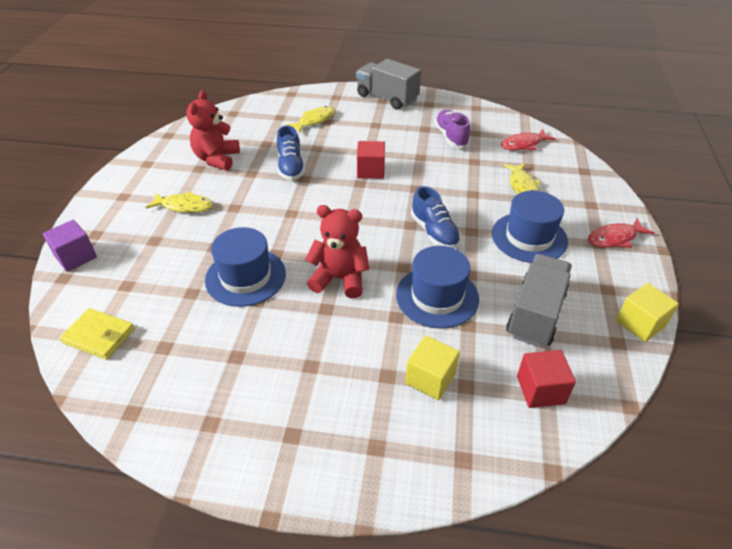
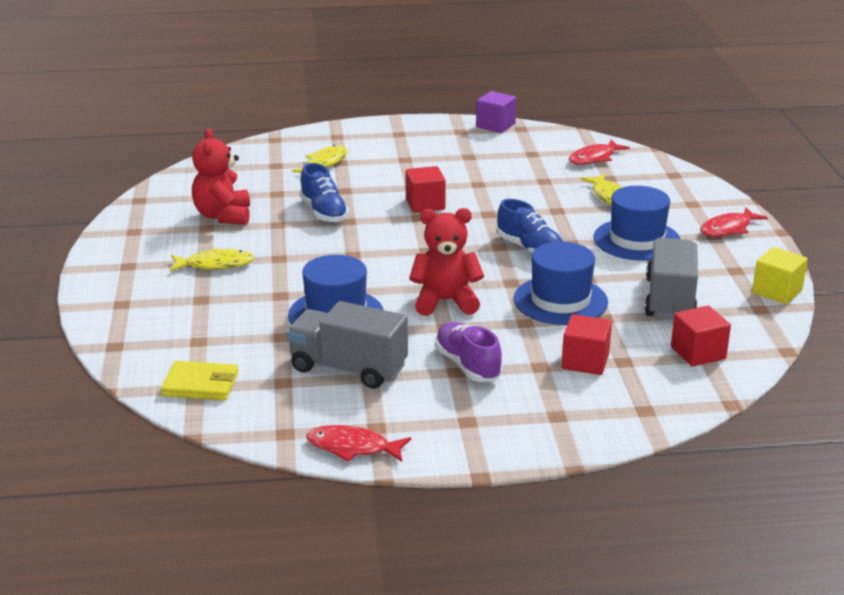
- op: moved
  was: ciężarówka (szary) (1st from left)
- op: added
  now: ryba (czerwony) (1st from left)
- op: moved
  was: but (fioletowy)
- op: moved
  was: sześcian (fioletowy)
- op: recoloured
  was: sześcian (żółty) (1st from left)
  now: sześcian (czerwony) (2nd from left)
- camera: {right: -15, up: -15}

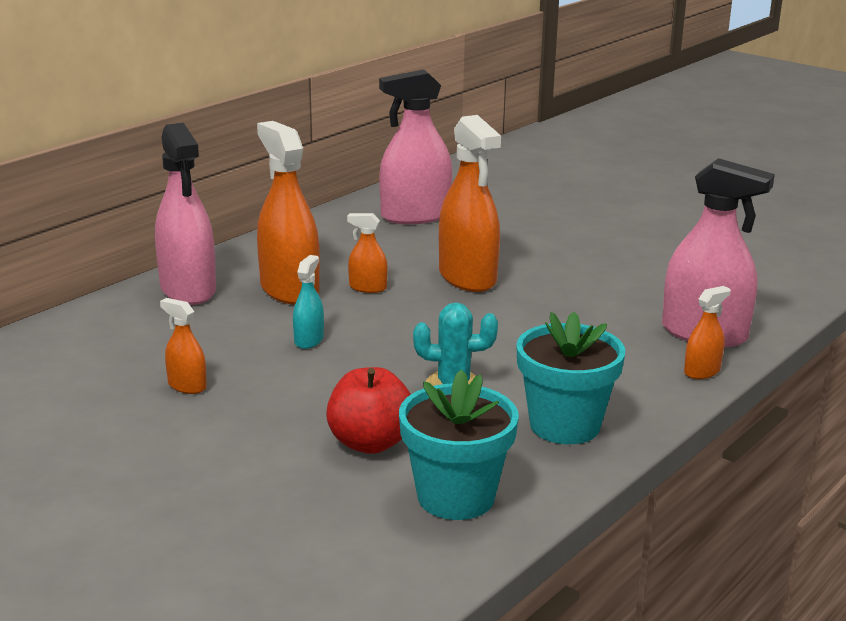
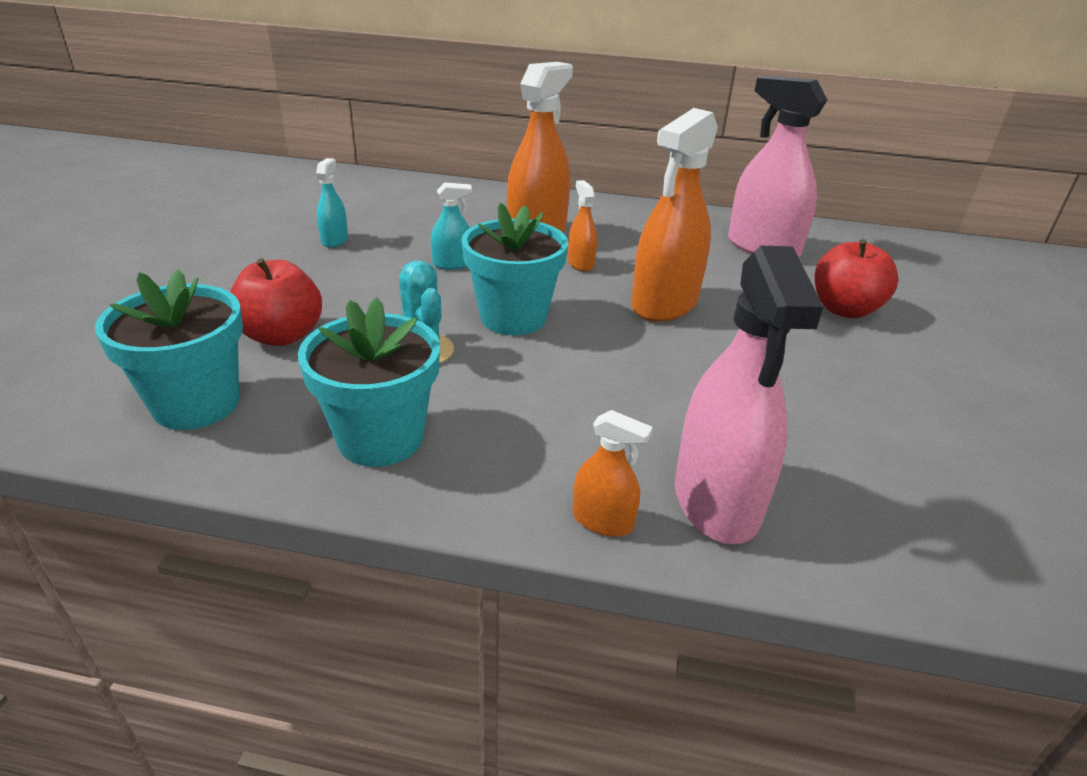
- op: recoloured
  was: spryskiwacz (pomarańczowy) (1st from left)
  now: spryskiwacz (turkusowy) (1st from left)
- op: added
  now: doniczka (turkusowy) (3rd from left)
- op: added
  now: jabłko (czerwony) (2nd from left)
- op: removed
  was: spryskiwacz (różowy) (1st from left)
- camera: {right: 60, up: 10}

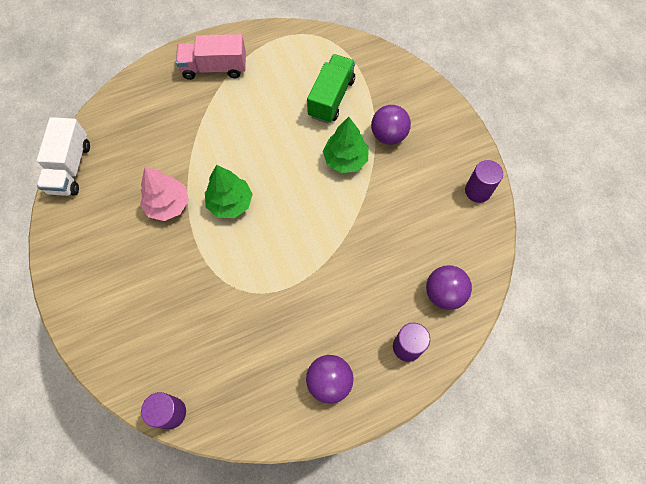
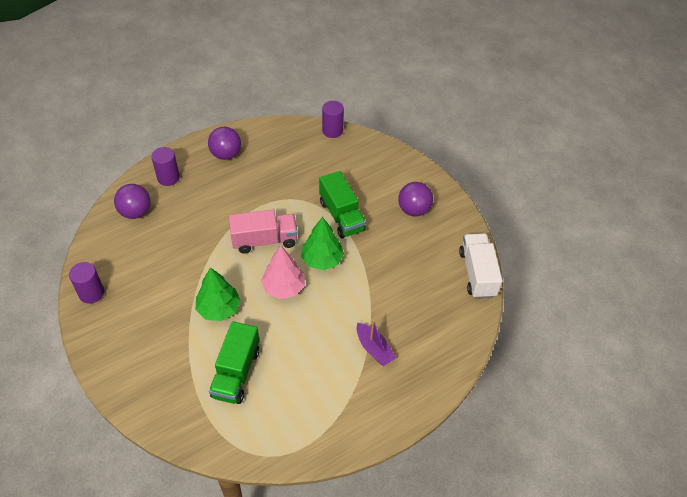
- op: moved
  was: ciężarówka (różowy)
- op: moved
  was: drzewko (różowy)
- op: added
  now: ciężarówka (zielony) (2nd from left)
- op: added
  now: łódka (fioletowy)
- op: moved
  was: piłka (fioletowy) (2nd from left in the first image)
  now: piłka (fioletowy) (3rd from left)
- camera: {right: 170, up: -15}

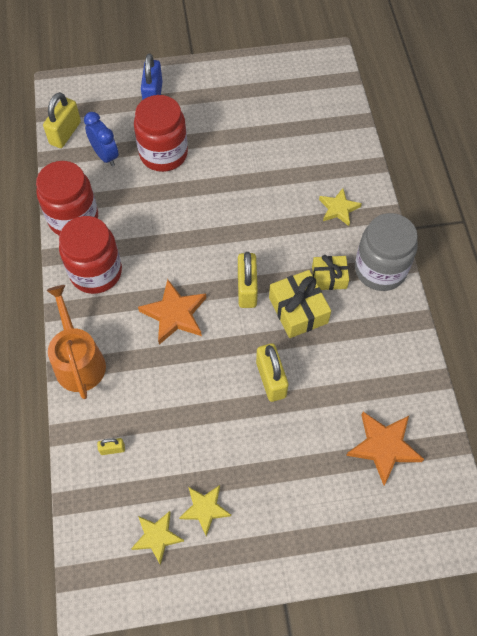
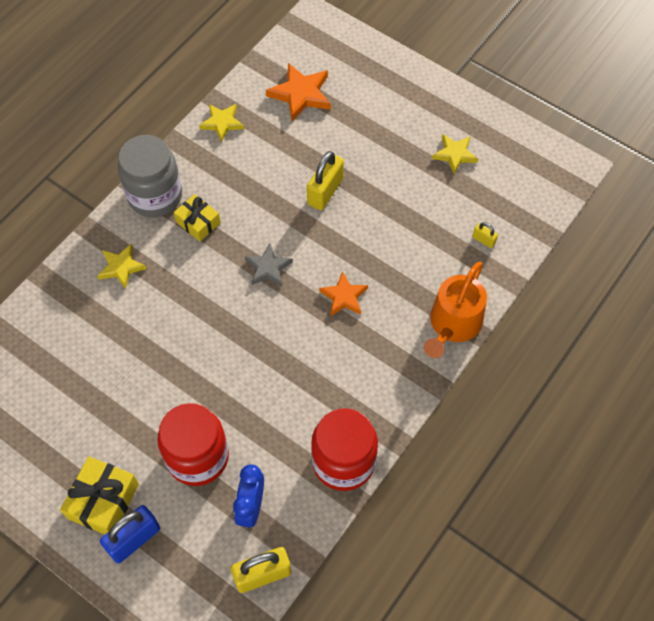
- op: moved
  was: prezent (żółty) (1st from left)
- op: moved
  was: gwiazda (żółty) (1st from left in the first image)
  now: gwiazda (żółty) (2nd from left)
- op: replaced
  was: kłódka (żółty) (3rd from left)
  now: gwiazda (szary)
- op: resized
  was: gwiazda (pomarańczowy) (1st from left in the first image)
  ratio: 0.66
- op: removed
  was: słoik (czerwony) (2nd from left)
- camera: {right: -135, up: 0}

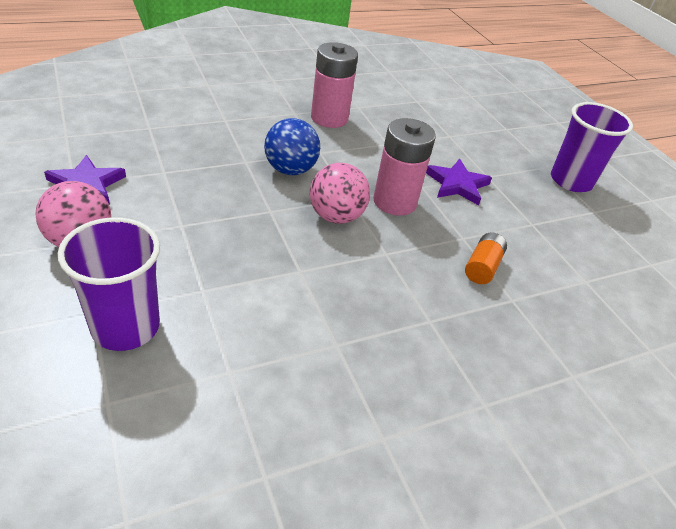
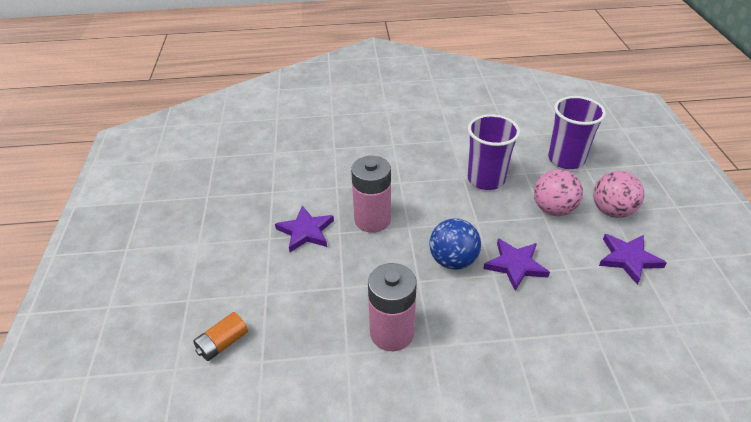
- op: moved
  was: bateria (pomarańczowy)
- op: moved
  was: szklanka (fioletowy) (2nd from left in the first image)
  now: szklanka (fioletowy) (1st from left)
- op: added
  now: gwiazda (fioletowy) (2nd from left)
- op: moved
  was: piłka (różowy) (2nd from left in the first image)
  now: piłka (różowy) (1st from left)
- camera: {right: -155, up: 0}

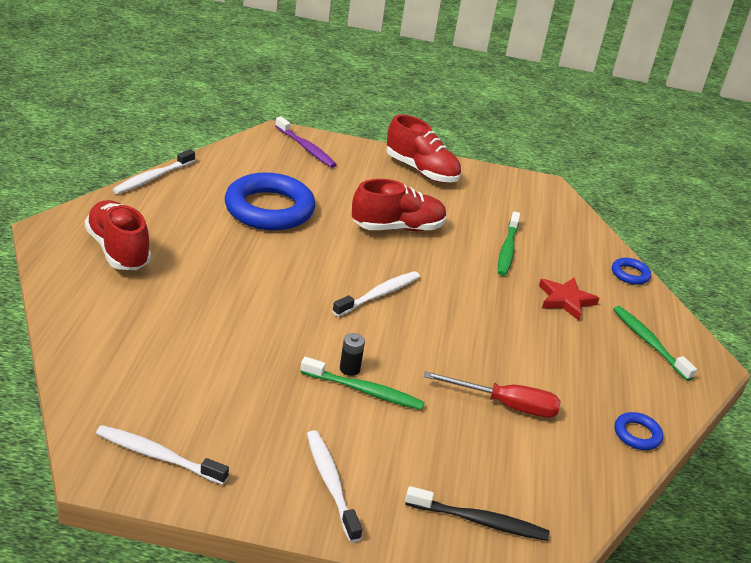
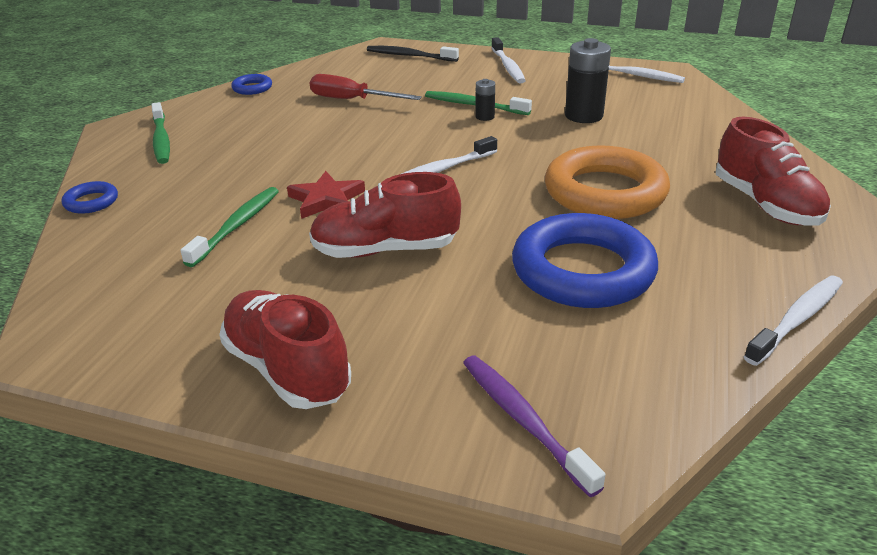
- op: moved
  was: gwiazda (czerwony)
- op: added
  now: pierścień (pomarańczowy)
- op: added
  now: bateria (czarny) (2nd from left)
- camera: {right: -165, up: 0}

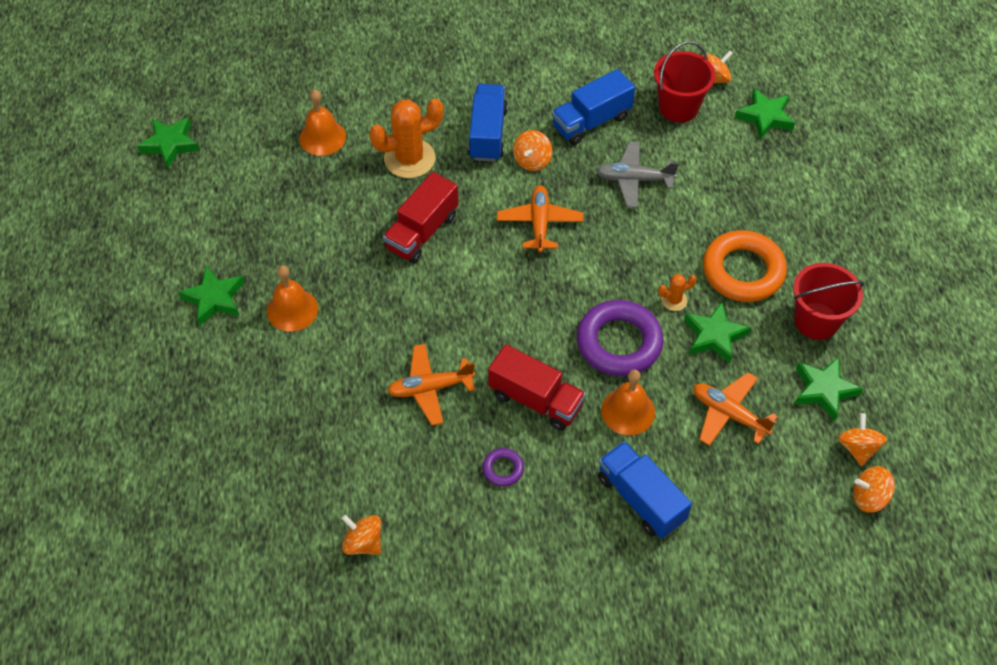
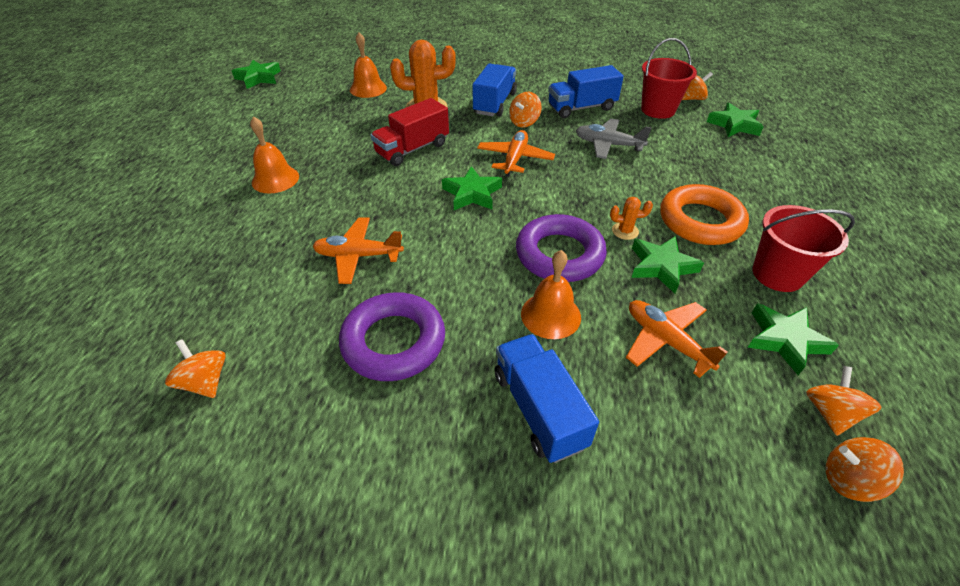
- op: resized
  was: pierścień (fioletowy) (1st from left)
  ratio: 2.2
- op: moved
  was: gwiazda (zielony) (2nd from left)
- op: removed
  was: ciężarówka (czerwony) (2nd from left)
- camera: {right: 15, up: -10}

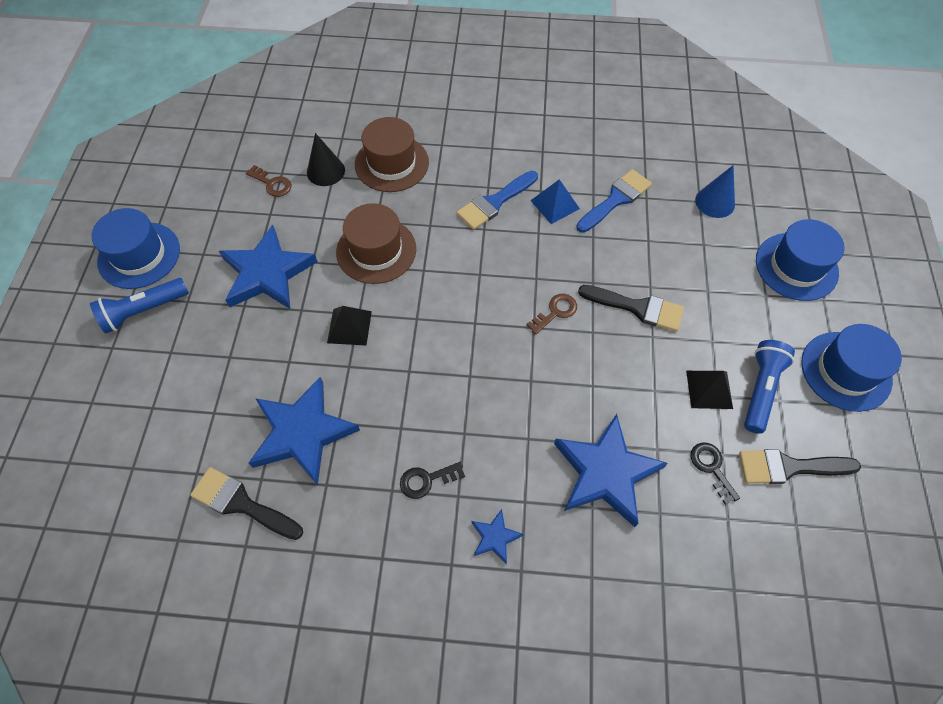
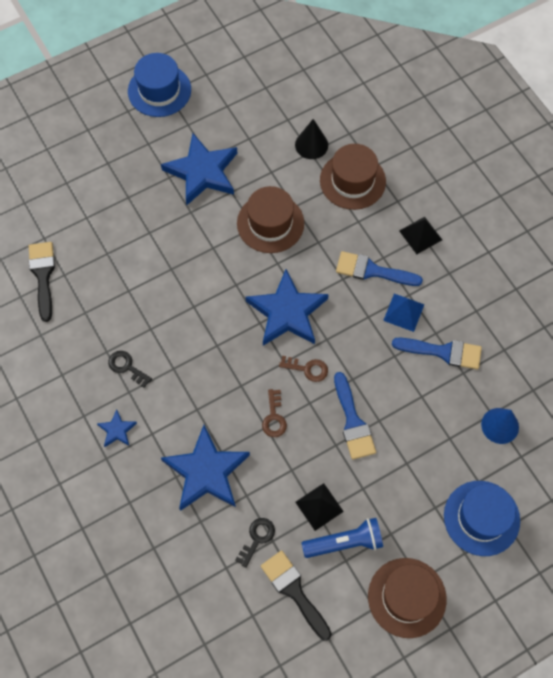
- op: moved
  was: gwiazda (niebieski) (2nd from left in the first image)
  now: gwiazda (niebieski) (4th from left)
- op: moved
  was: klucz (brązowy) (1st from left)
- op: recoloured
  was: pędzel (czarny) (2nd from left)
  now: pędzel (niebieski) (1st from left)
- op: recoloured
  was: kapelusz (niebieski) (3rd from left)
  now: kapelusz (brązowy) (3rd from left)
- op: moved
  was: piramida (czarny) (1st from left in the first image)
  now: piramida (czarny) (2nd from left)
- op: removed
  was: latarka (niebieski) (1st from left)
- camera: {right: 55, up: 5}

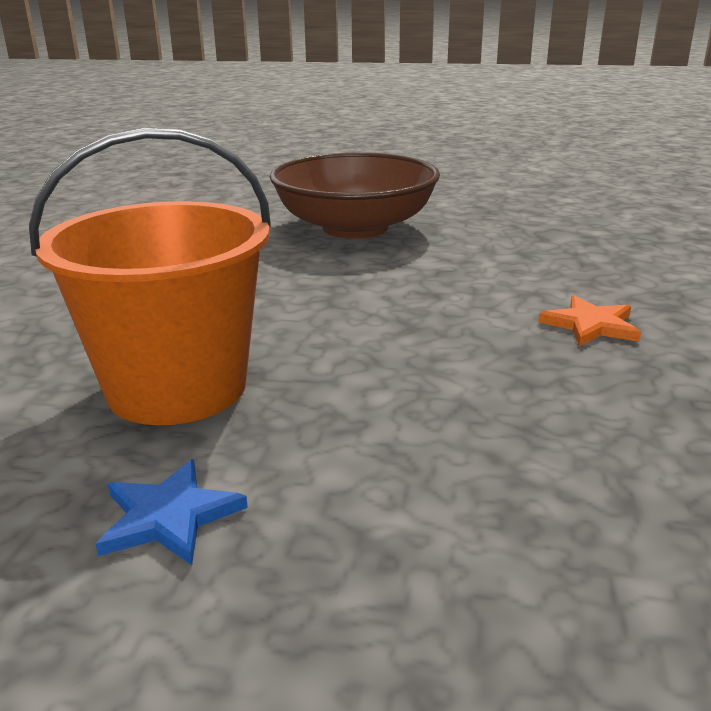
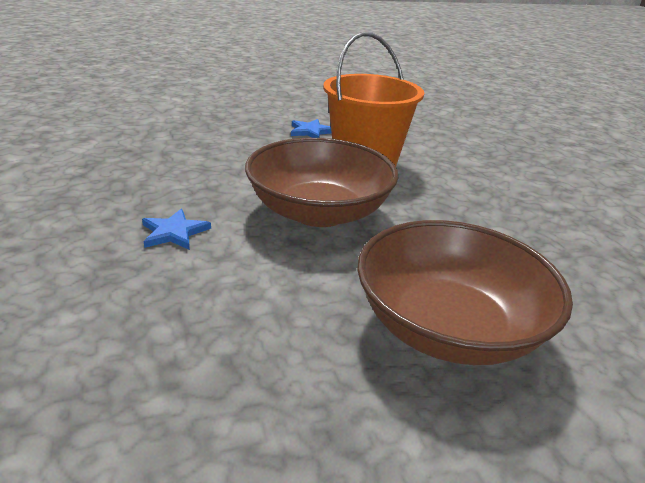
- op: recoloured
  was: gwiazda (pomarańczowy)
  now: gwiazda (niebieski) (1st from left)
- op: added
  now: miska (brązowy) (1st from left)
- camera: {right: 150, up: 5}

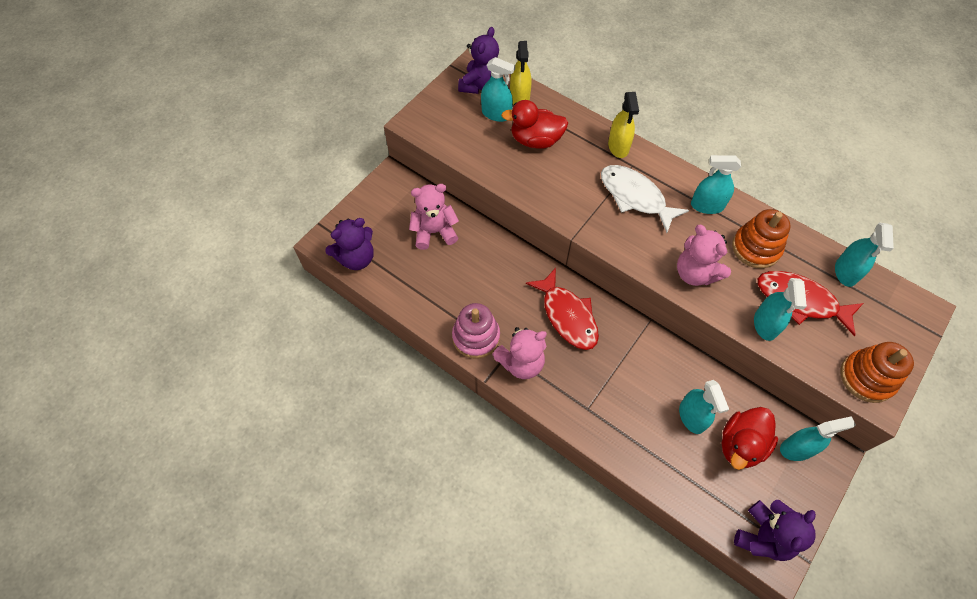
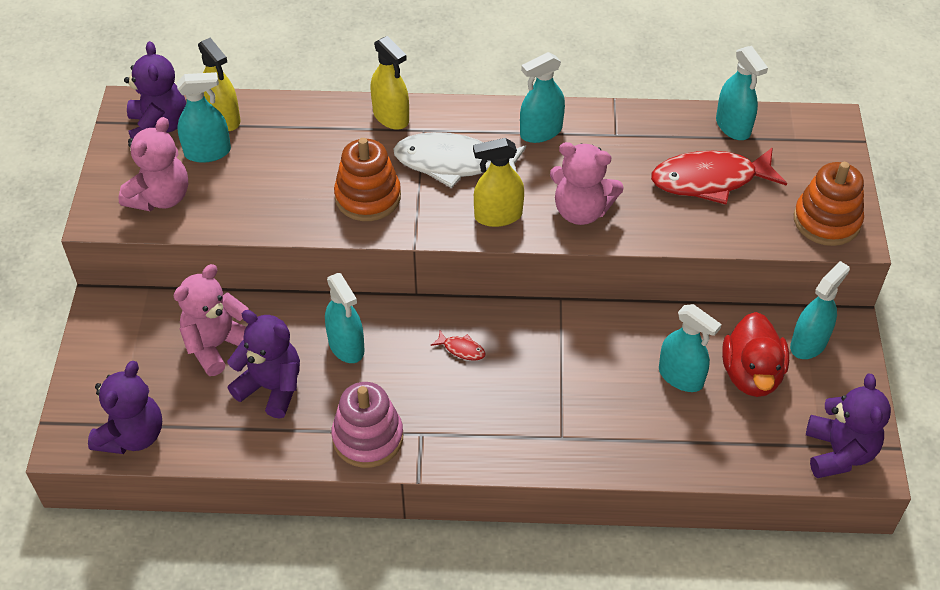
- op: moved
  was: miś (różowy) (2nd from left in the first image)
  now: miś (różowy) (1st from left)
- op: added
  now: miś (fioletowy) (3rd from left)
- op: moved
  was: spryskiwacz (turkusowy) (4th from left in the first image)
  now: spryskiwacz (turkusowy) (2nd from left)
- op: moved
  was: zabawka nakładanka (pomarańczowy) (1st from left)
- op: resized
  was: ryba (czerwony) (1st from left)
  ratio: 0.4
- op: added
  now: spryskiwacz (żółty) (3rd from left)
- op: removed
  was: kaczka (czerwony) (1st from left)
- camera: {right: -35, up: -10}

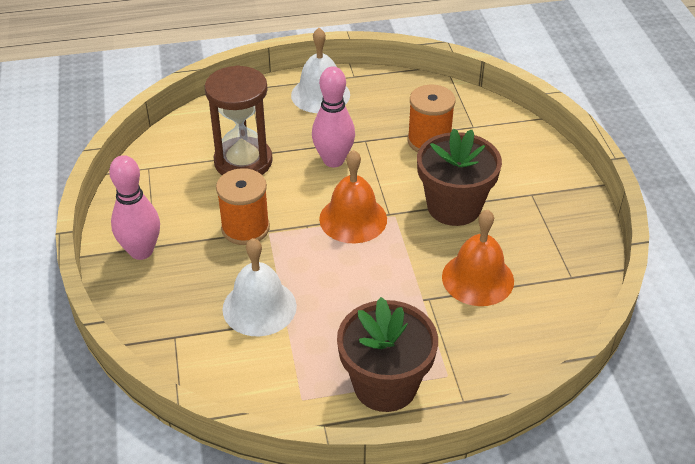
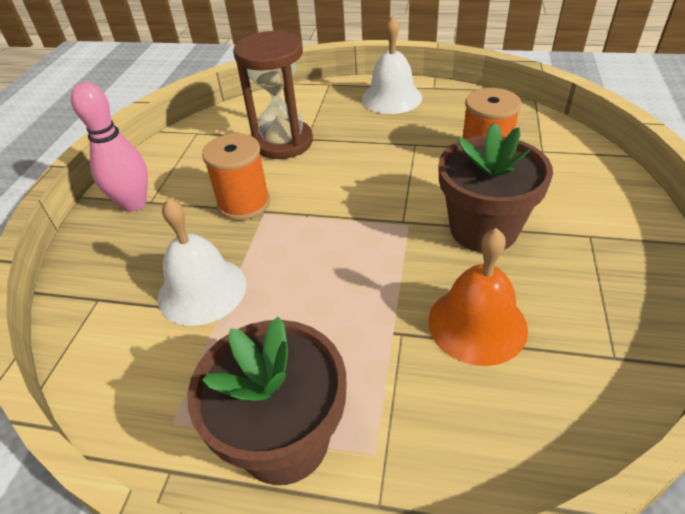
- op: removed
  was: kręgiel (różowy) (2nd from left)
- op: removed
  was: dzwonek (pomarańczowy) (1st from left)
- camera: {right: 25, up: 0}

